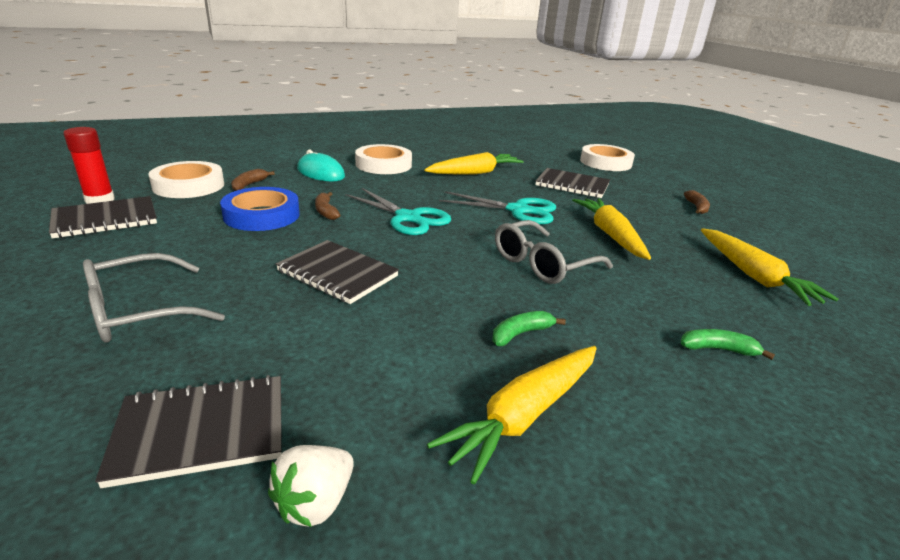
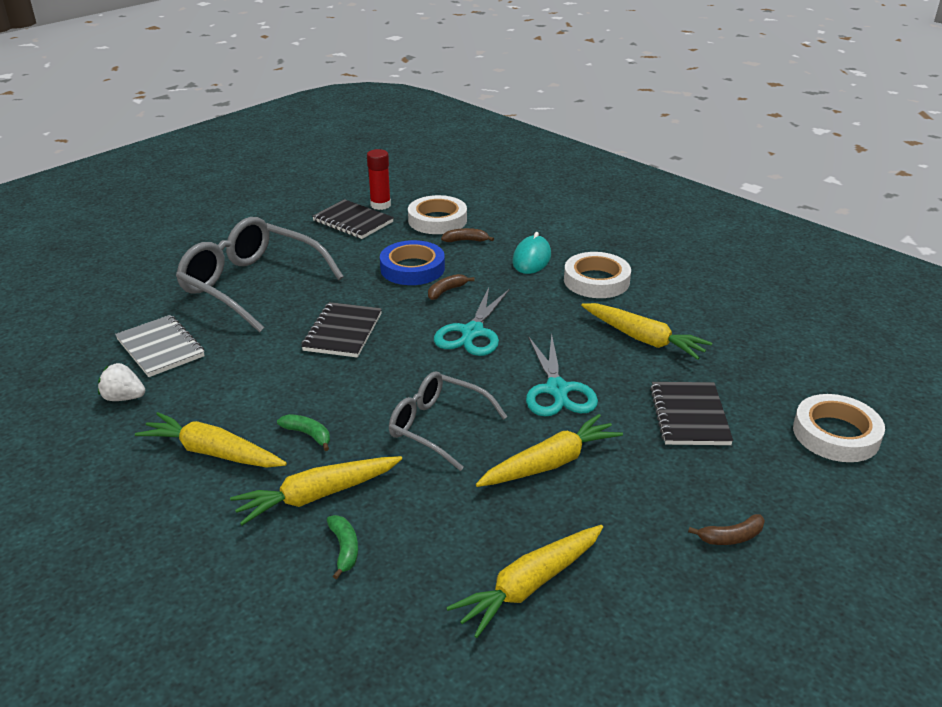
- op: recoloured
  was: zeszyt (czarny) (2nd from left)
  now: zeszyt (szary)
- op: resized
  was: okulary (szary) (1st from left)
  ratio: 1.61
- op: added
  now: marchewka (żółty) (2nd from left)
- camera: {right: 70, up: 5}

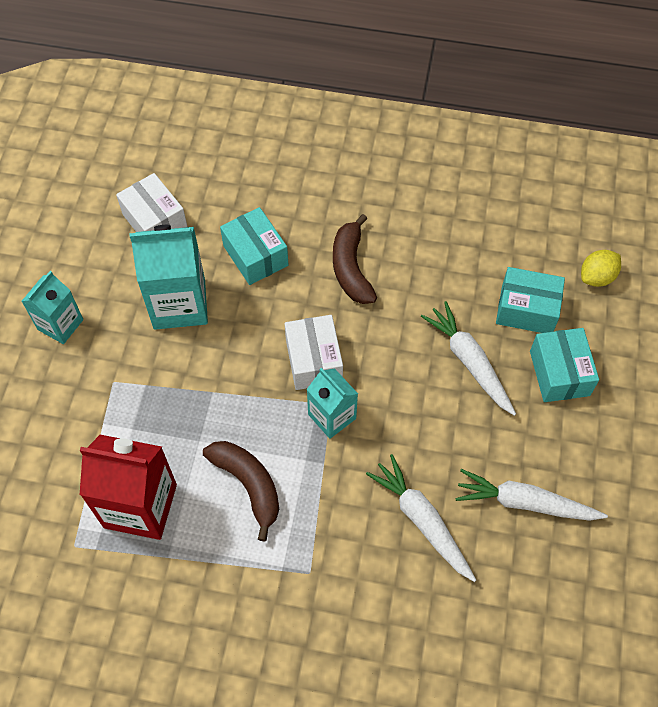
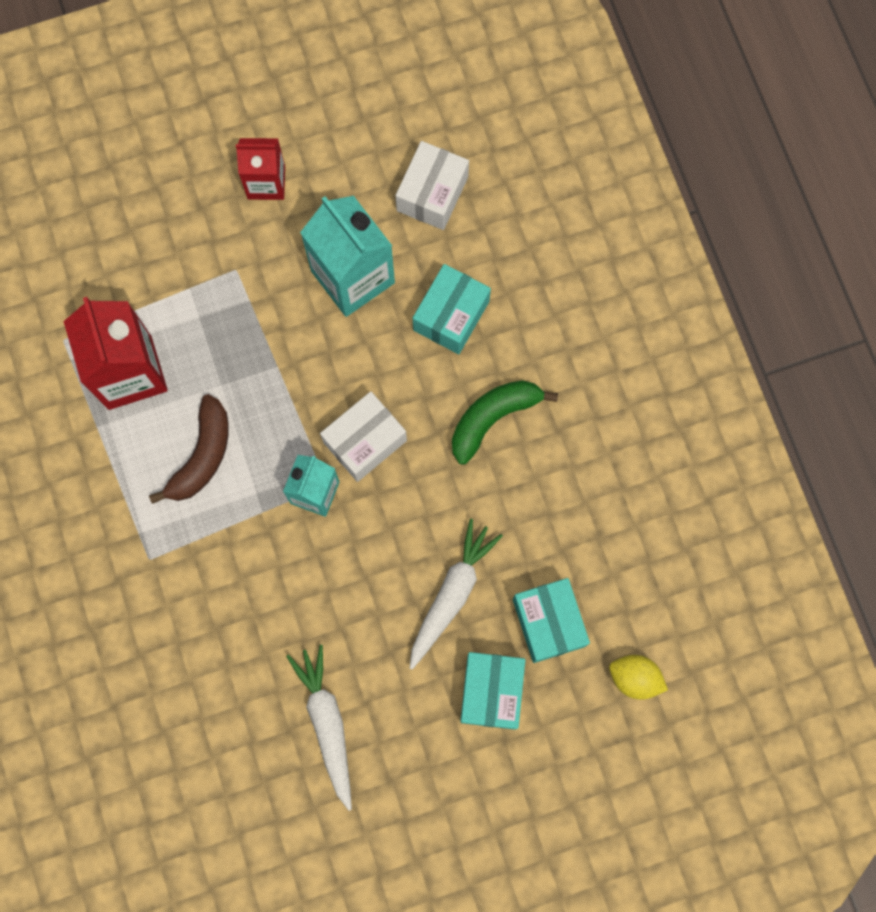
- op: recoloured
  was: karton mleka (turkusowy) (1st from left)
  now: karton mleka (czerwony) (2nd from left)
- op: recoloured
  was: banan (brązowy) (2nd from left)
  now: banan (zielony)
- op: turned
  was: pudełko (turkusowy) (3rd from left in the first image)
  clockwise: -45
- op: removed
  was: marchewka (biały) (1st from left)
- camera: {right: 60, up: 15}

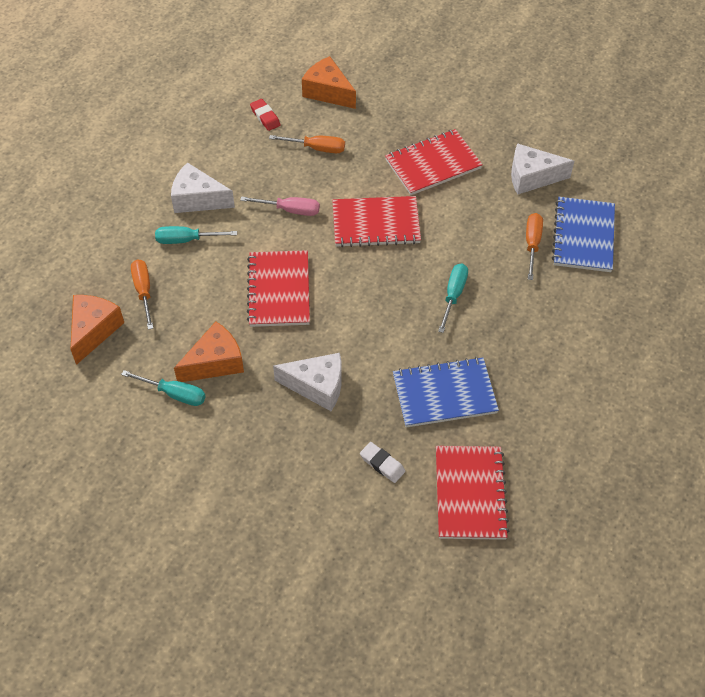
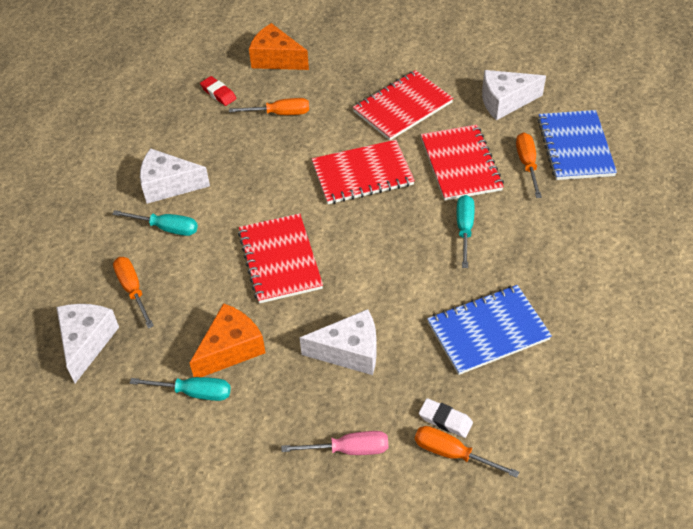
- op: recoloured
  was: ser (pomarańczowy) (1st from left)
  now: ser (biały) (1st from left)
- op: turned
  was: śrubokręt (turkusowy) (2nd from left in the first image)
  clockwise: -150
- op: moved
  was: śrubokręt (różowy)
- op: added
  now: śrubokręt (pomarańczowy) (3rd from left)
- op: moved
  was: zeszyt (czerwony) (4th from left)
- camera: {right: -10, up: -5}

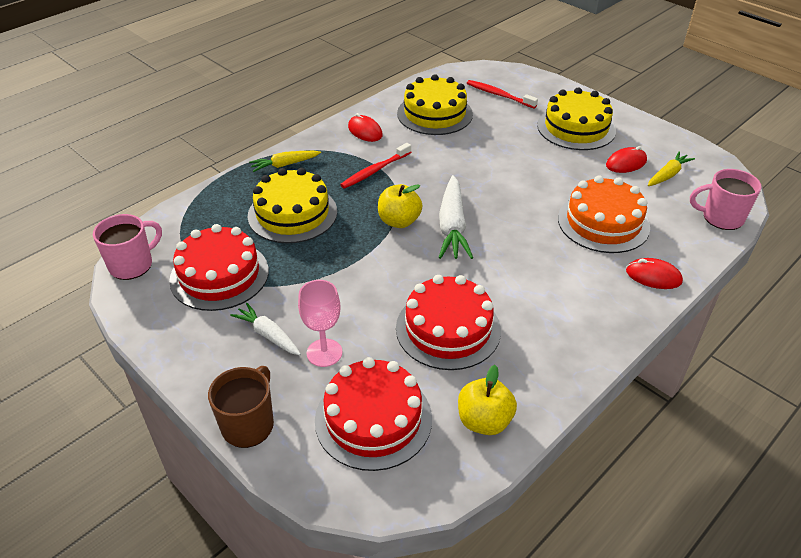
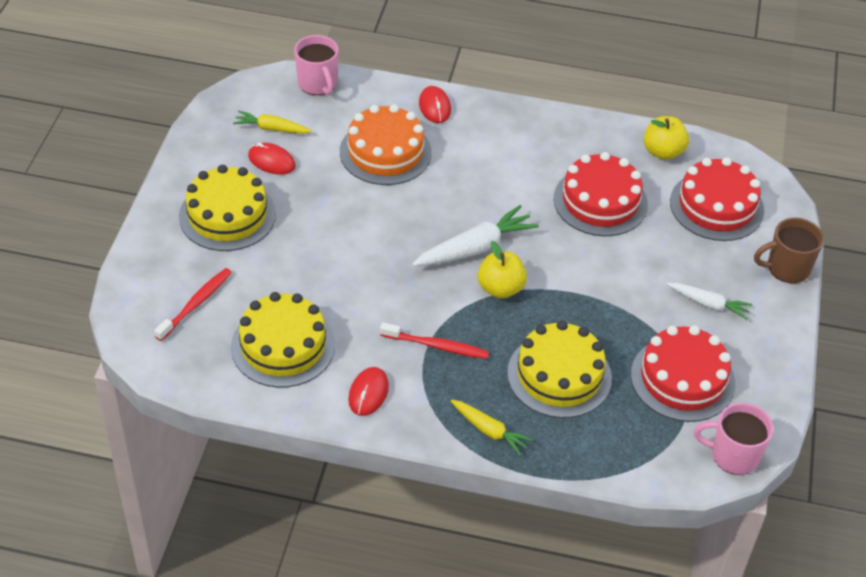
- op: turned
  was: szczoteczka do zębów (czerwony) (2nd from left in the first image)
  clockwise: -150
- op: turned
  was: marchewka (biały) (1st from left in the first image)
  clockwise: -75
- op: removed
  was: kielich (różowy)
- camera: {right: -125, up: 5}

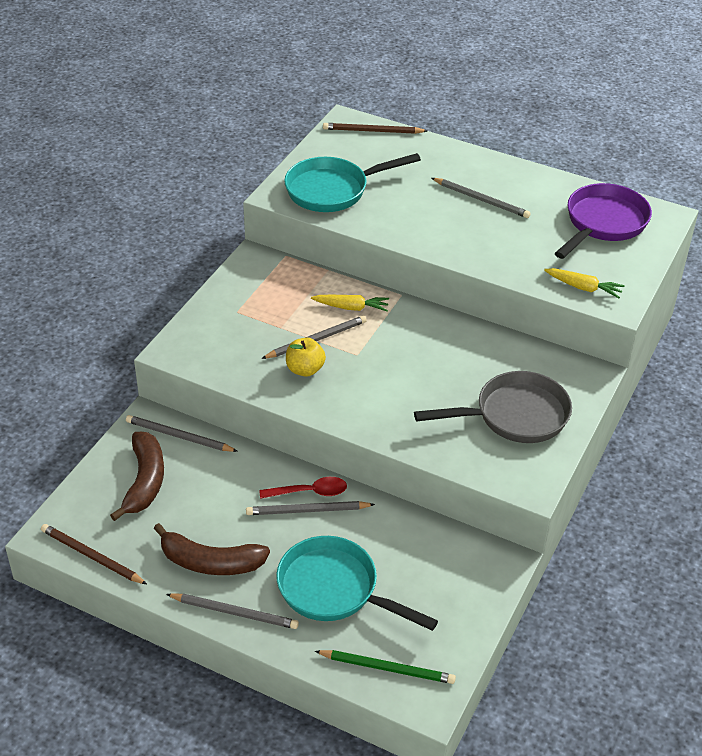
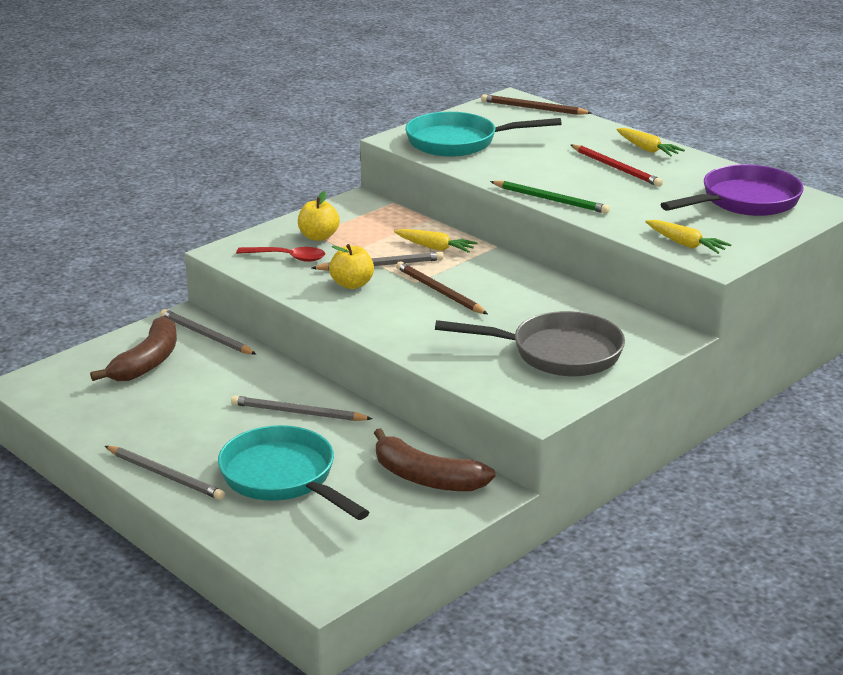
- op: moved
  was: łyżka (czerwony)
- op: added
  now: jabłko (żółty) (1st from left)
- op: moved
  was: banan (brązowy) (2nd from left)
- op: moved
  was: ołówek (brązowy) (1st from left)
- op: moved
  was: ołówek (zielony)
- op: recoloured
  was: ołówek (szary) (5th from left)
  now: ołówek (czerwony)
- op: added
  now: marchewka (żółty) (2nd from left)
- camera: {right: 20, up: -15}

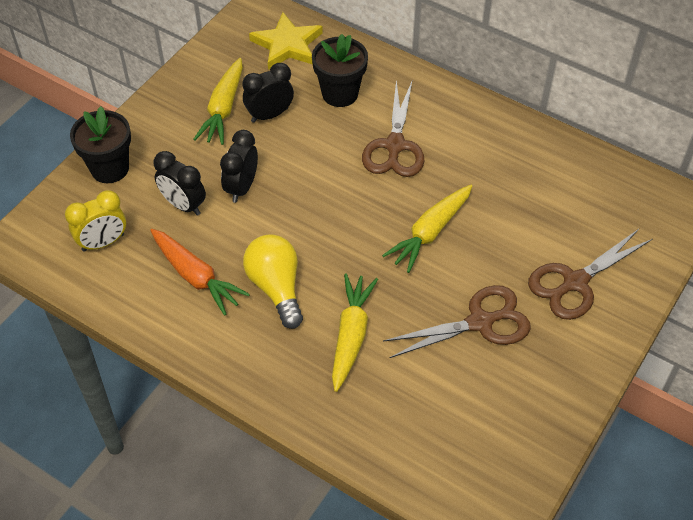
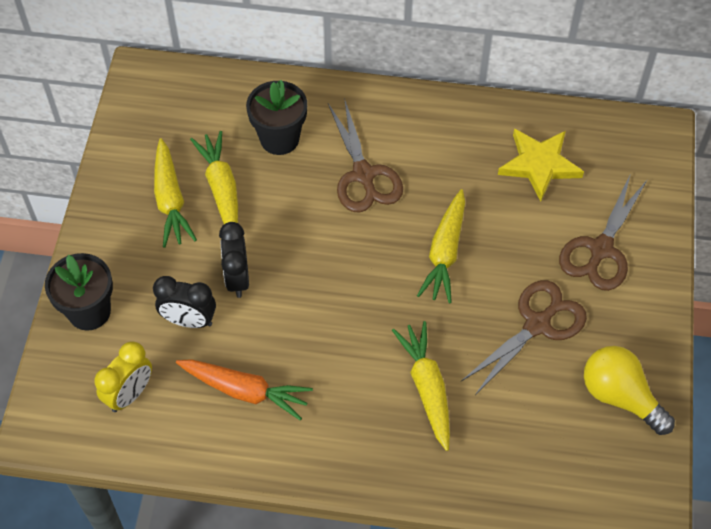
- op: replaced
  was: budzik (czarny) (3rd from left)
  now: marchewka (żółty) (2nd from left)
- op: moved
  was: gwiazda (żółty)
- op: moved
  was: żarówka (żółty)
- camera: {right: -25, up: 5}

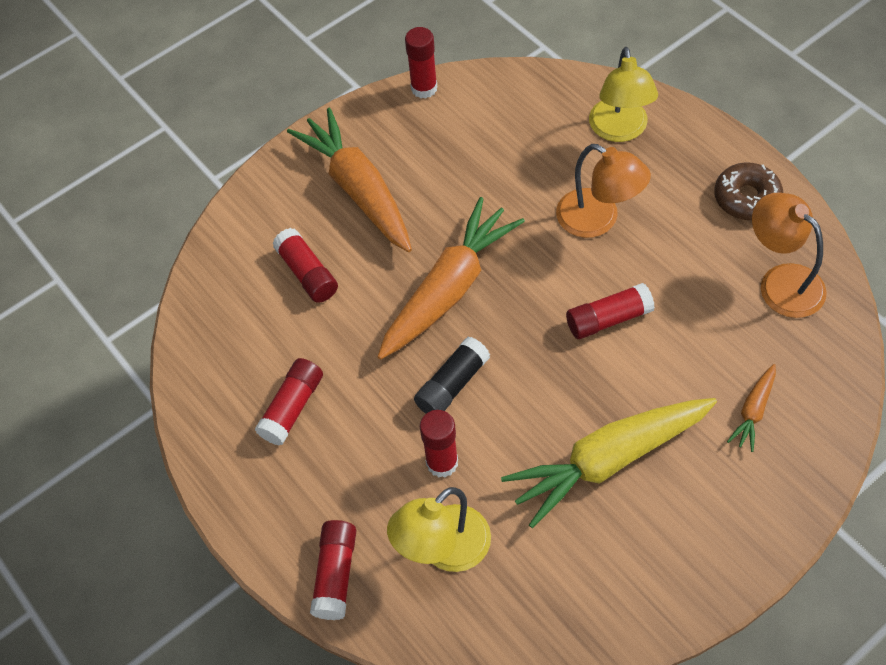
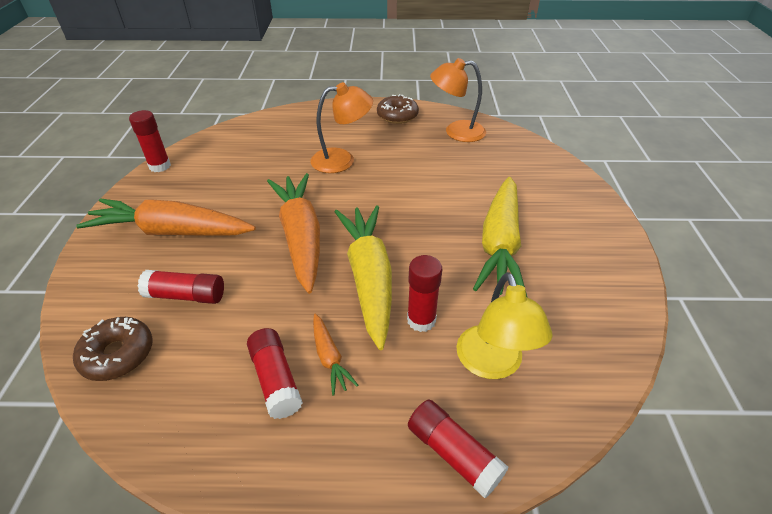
- op: added
  now: donut (brązowy) (1st from left)
- op: moved
  was: marchewka (pomarańczowy) (3rd from left)
- op: replaced
  was: klej w sztyfcie (czarny)
  now: marchewka (żółty) (1st from left)
- op: removed
  was: klej w sztyfcie (czerwony) (6th from left)
- op: removed
  was: lampka (żółty) (2nd from left)
- camera: {right: -55, up: -15}

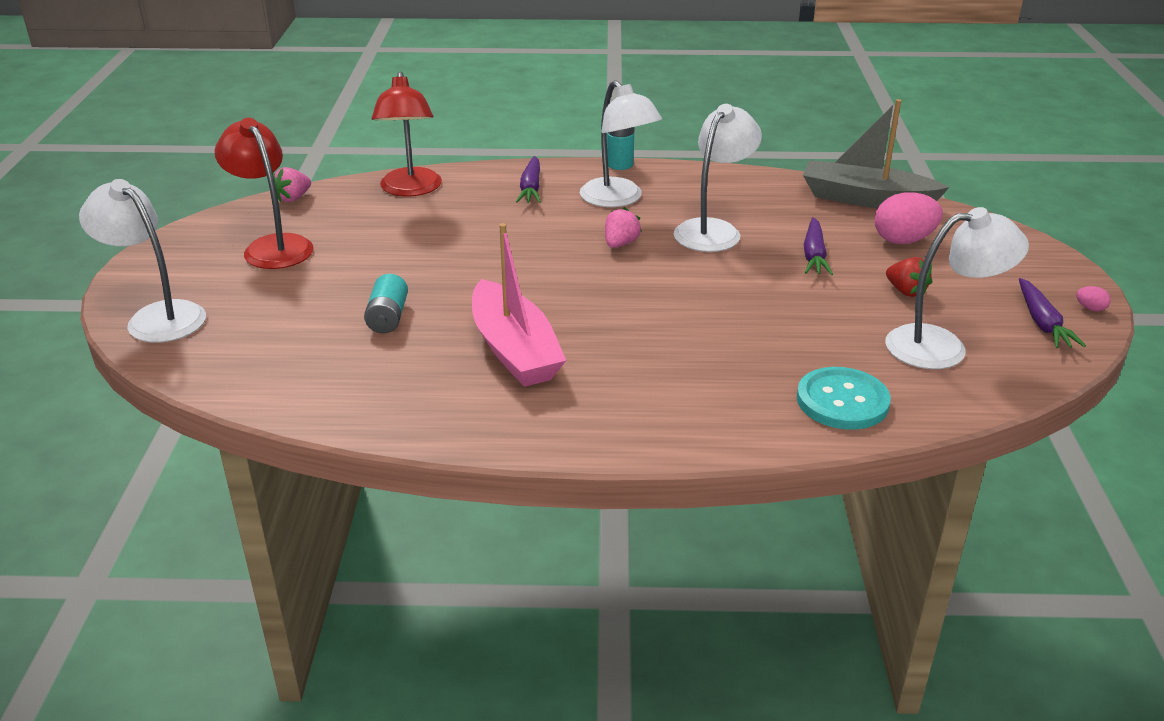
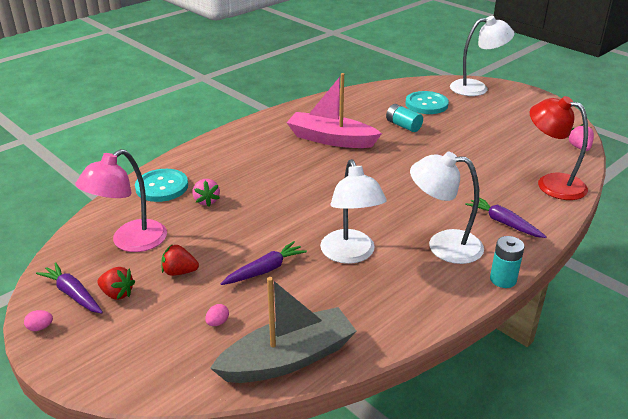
- op: recoloured
  was: lampka (biały) (4th from left)
  now: lampka (różowy)
- op: added
  now: truskawka (czerwony) (1st from left)
- op: moved
  was: truskawka (różowy) (2nd from left in the first image)
  now: truskawka (różowy) (1st from left)
- op: resized
  was: jajko (różowy) (1st from left in the first image)
  ratio: 0.43
- op: turned
  was: marchewka (fioletowy) (2nd from left)
  clockwise: 90
- op: added
  now: guzik (turkusowy) (2nd from left)
- op: removed
  was: lampka (czerwony) (1st from left)
- camera: {right: 135, up: 0}

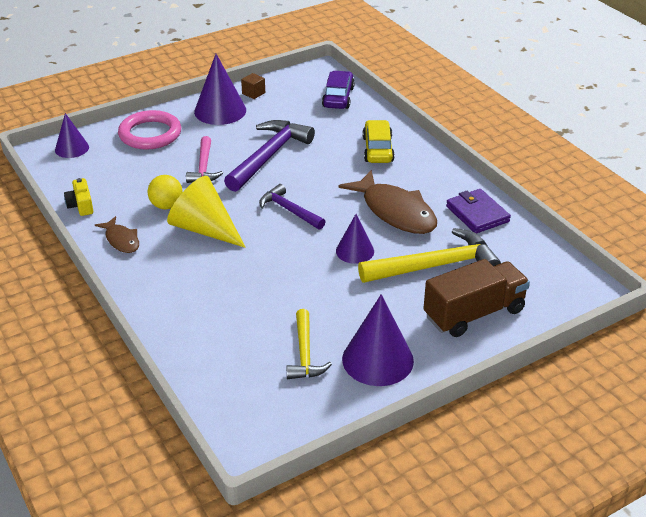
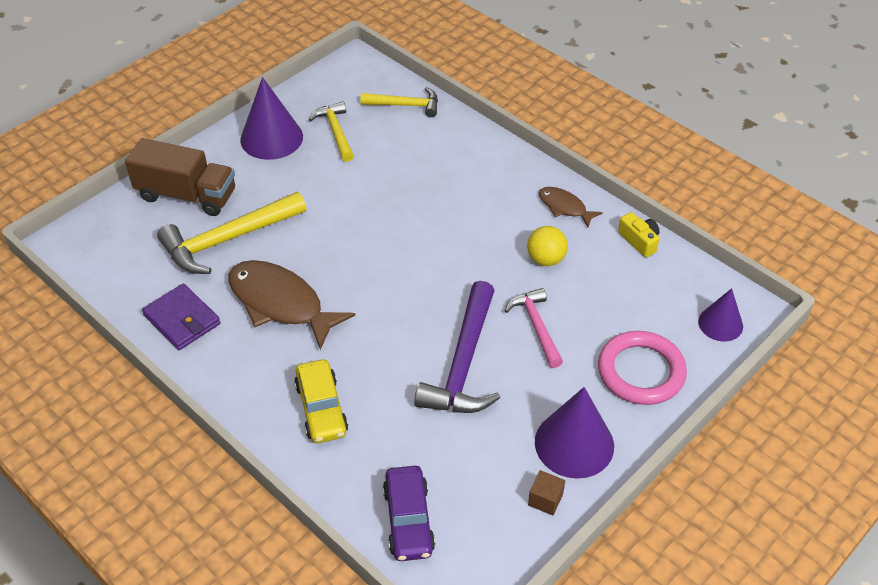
- op: turned
  was: ciężarówka (brązowy)
  clockwise: -120
- op: added
  now: młotek (żółty) (3rd from left)
- op: removed
  was: stożek (żółty)
- op: removed
  was: młotek (fioletowy) (2nd from left)
- op: removed
  was: stożek (fioletowy) (3rd from left)
- camera: {right: 165, up: 10}

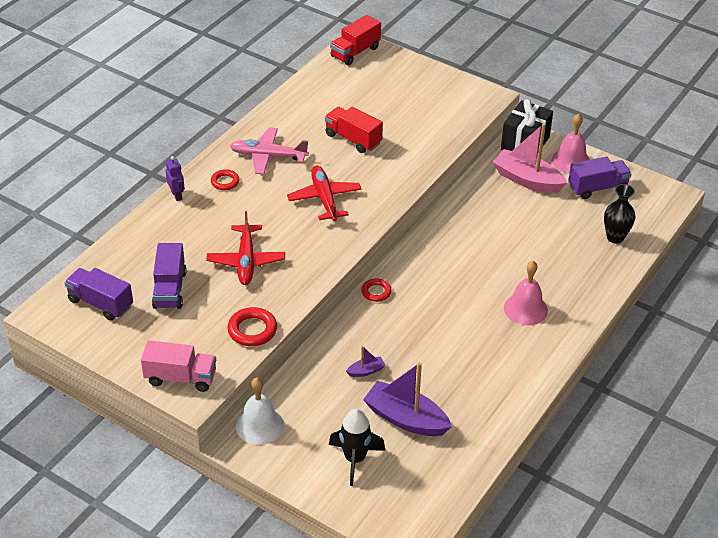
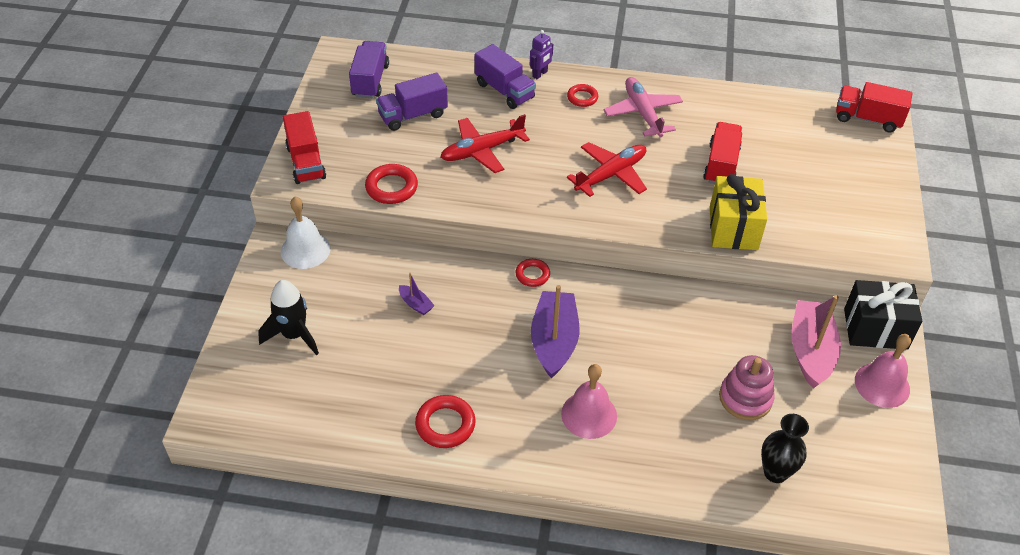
- op: recoloured
  was: ciężarówka (różowy)
  now: ciężarówka (czerwony) (1st from left)
- op: added
  now: pierścień (czerwony) (2nd from left)
- op: moved
  was: ciężarówka (fioletowy) (3rd from left)
- op: moved
  was: łódka (fioletowy) (2nd from left)
- op: added
  now: prezent (żółty)
- op: added
  now: zabawka nakładanka (różowy)
- camera: {right: 65, up: 5}

